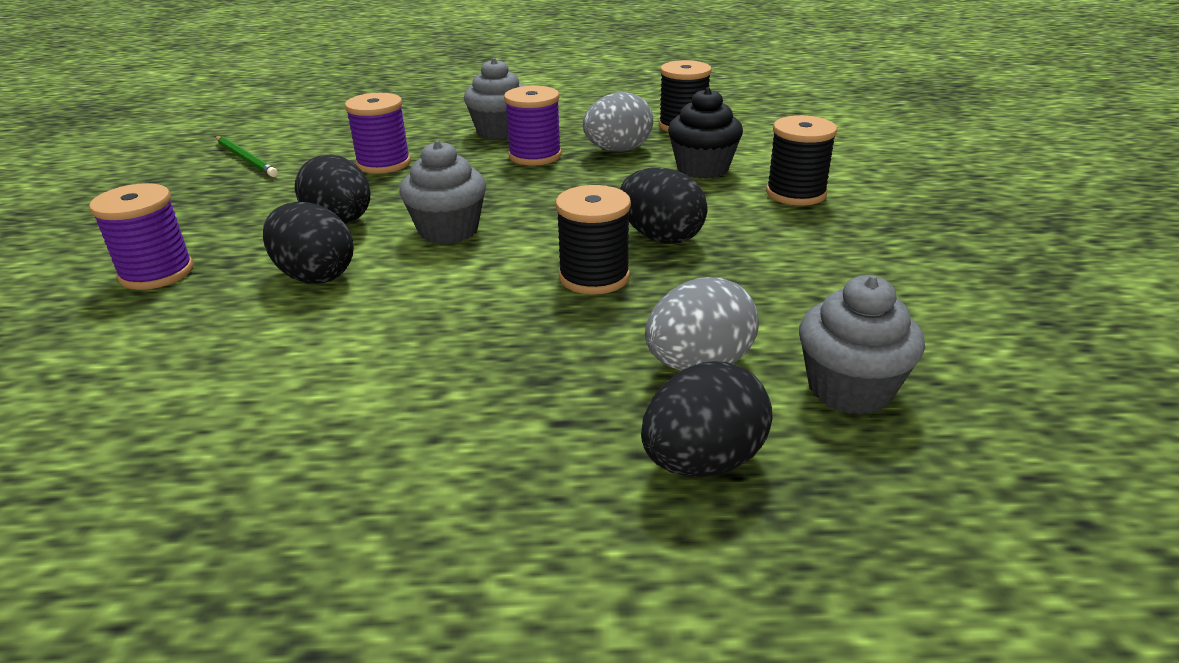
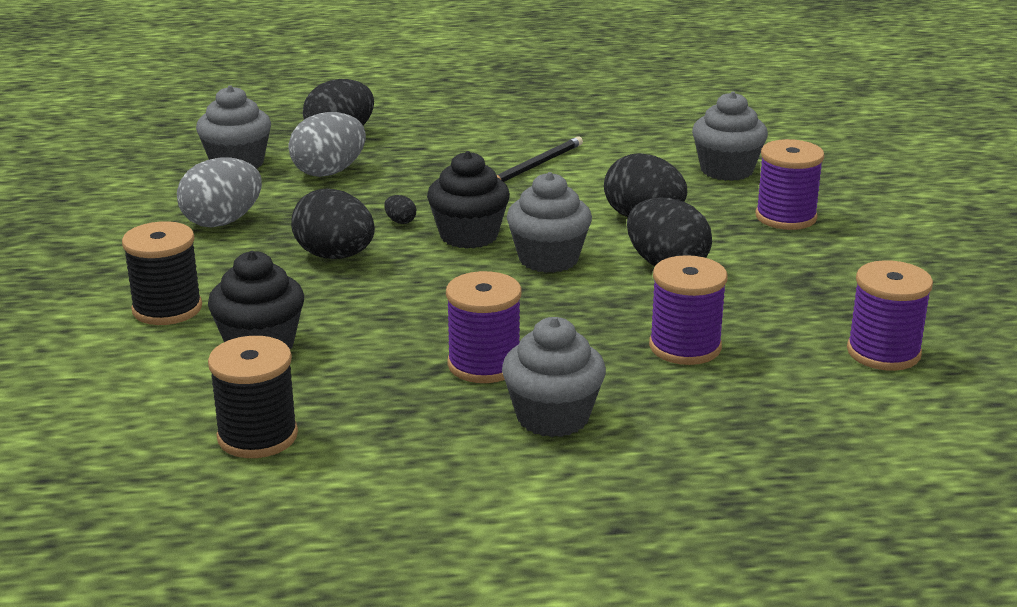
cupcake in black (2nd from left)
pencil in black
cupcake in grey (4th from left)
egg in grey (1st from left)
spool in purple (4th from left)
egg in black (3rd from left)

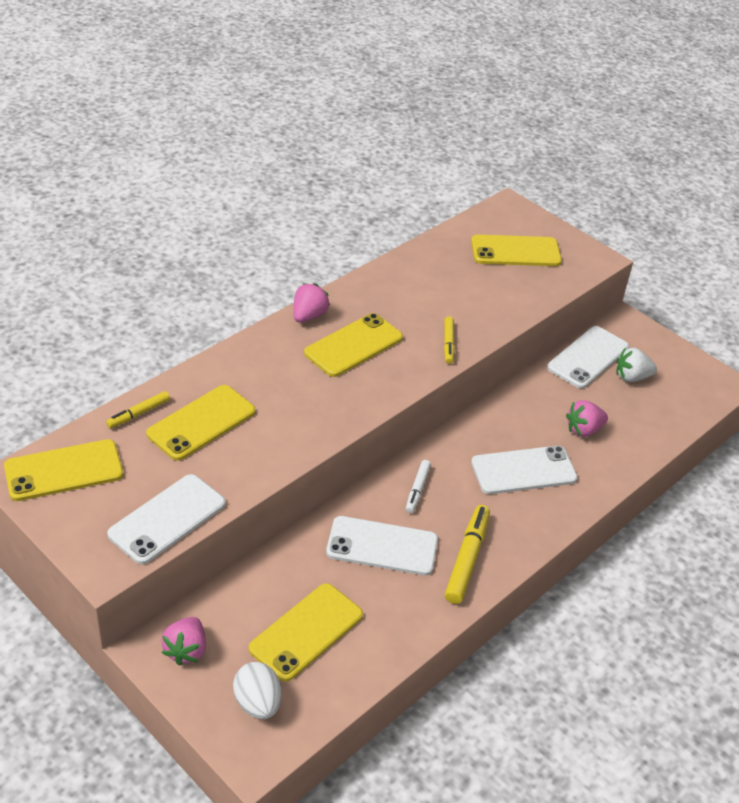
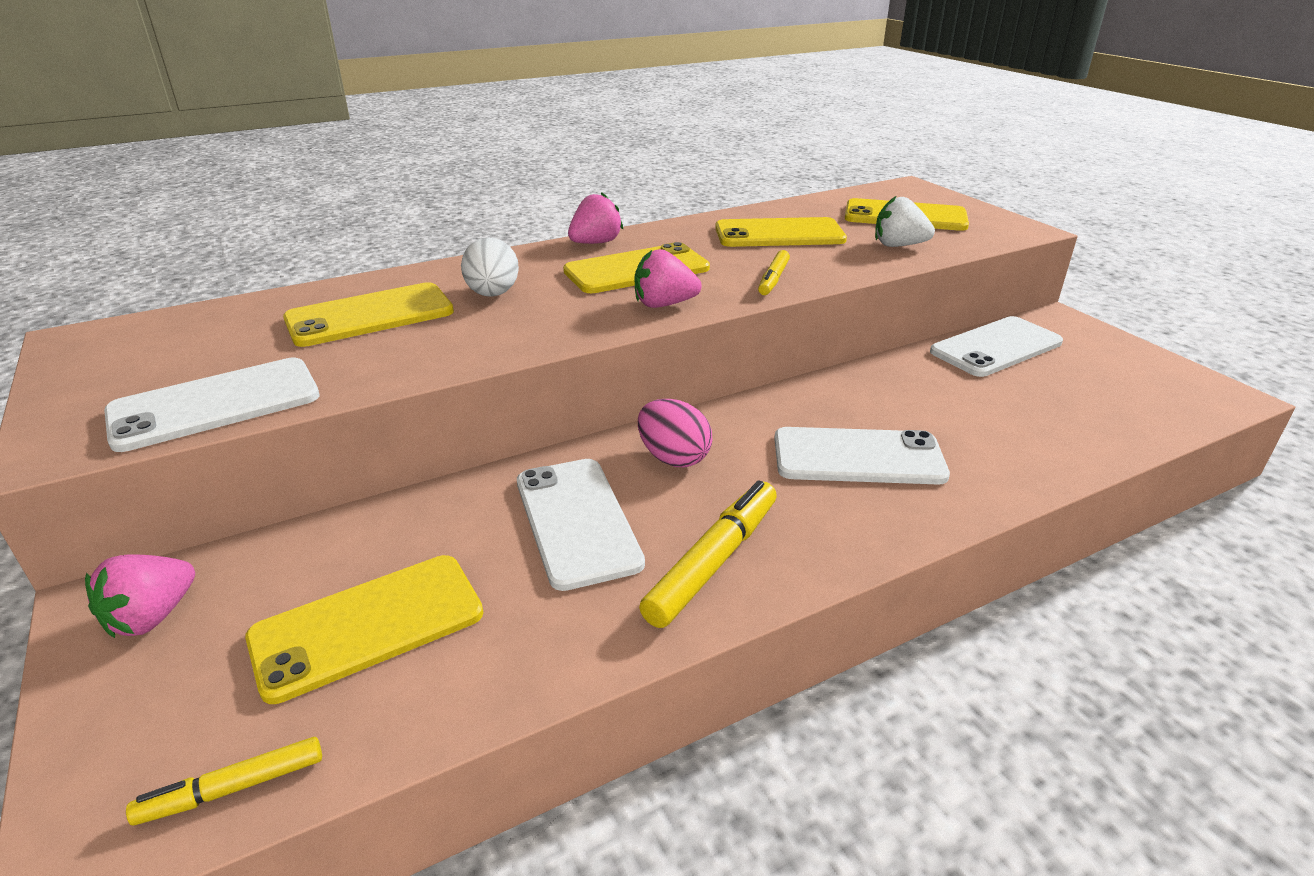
phone in yellow (4th from left)
marker in yellow (1st from left)
egg in white
strawberry in pink (3rd from left)
strawberry in white
egg in pink
phone in white (2nd from left)

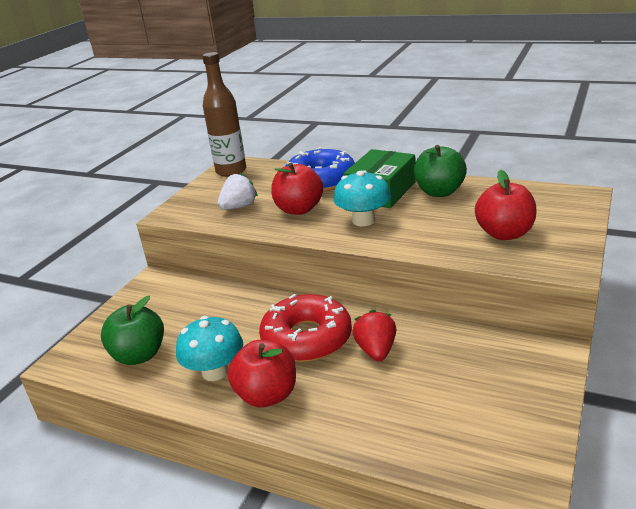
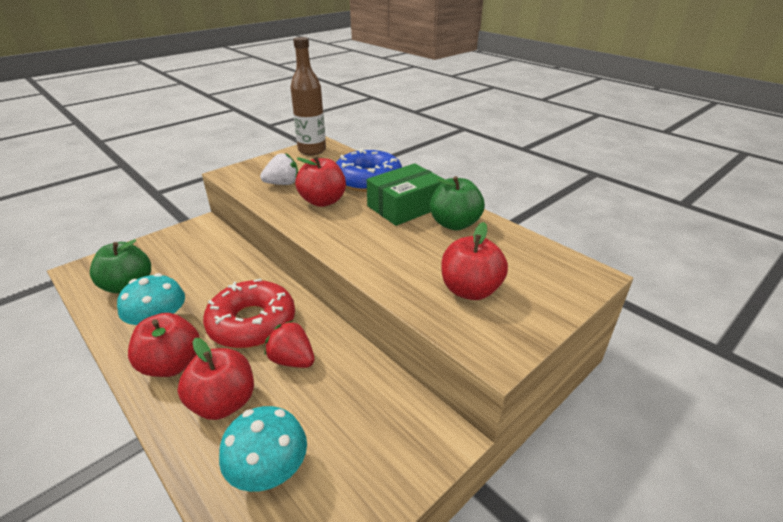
apple in red (2nd from left)
mushroom in turquoise (2nd from left)
strawberry in red

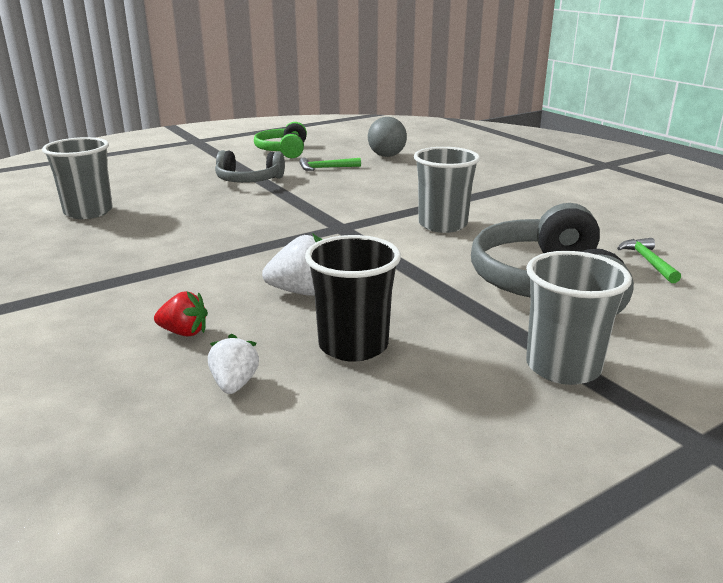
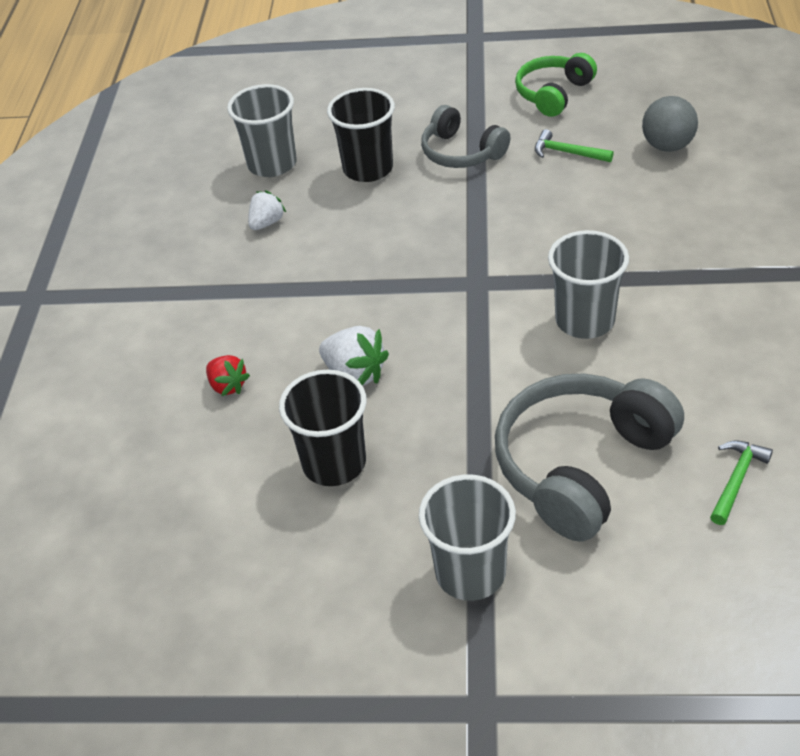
cup in black (2nd from left)
strawberry in white (1st from left)

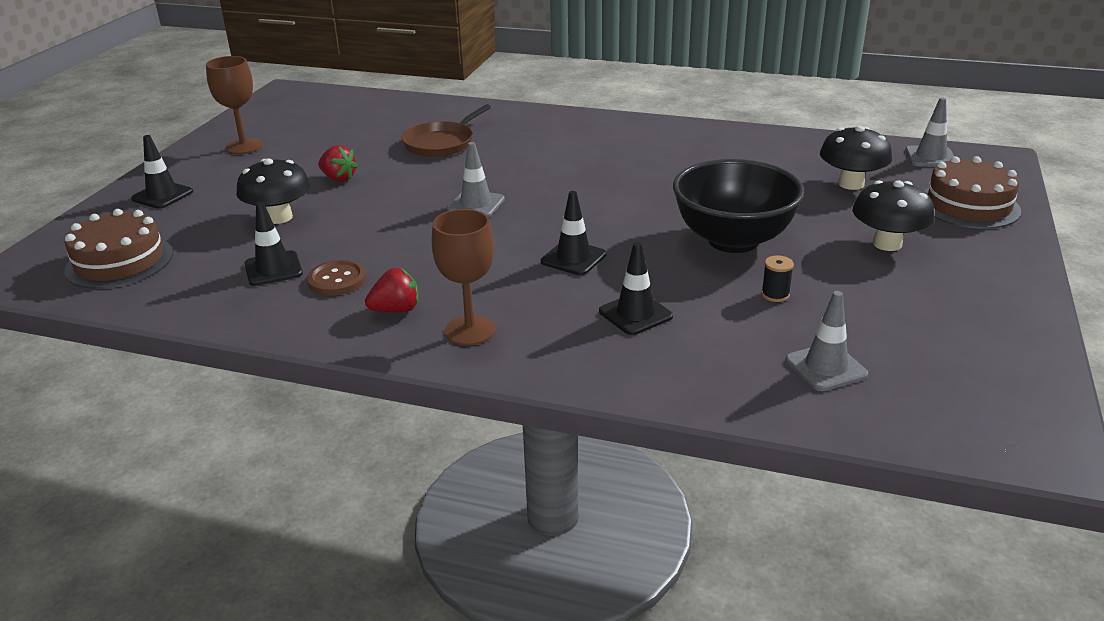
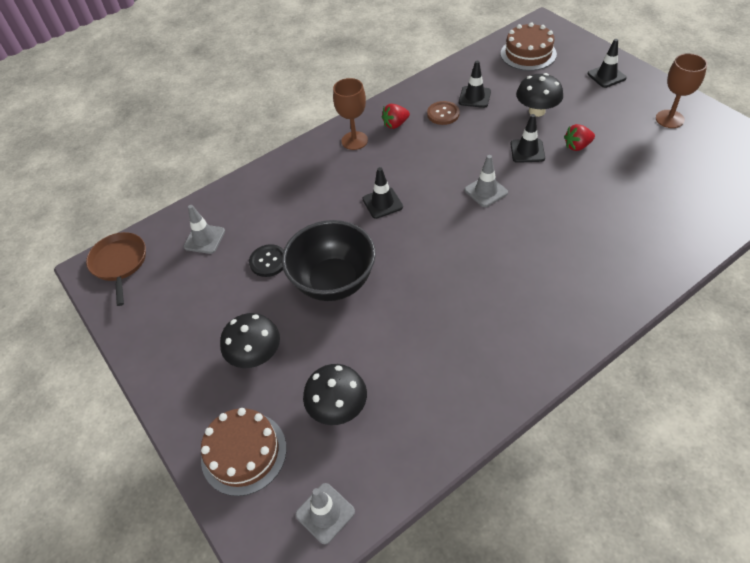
pan in brown
traffic cone in black (3rd from left)
button in black
strawberry in red (1st from left)

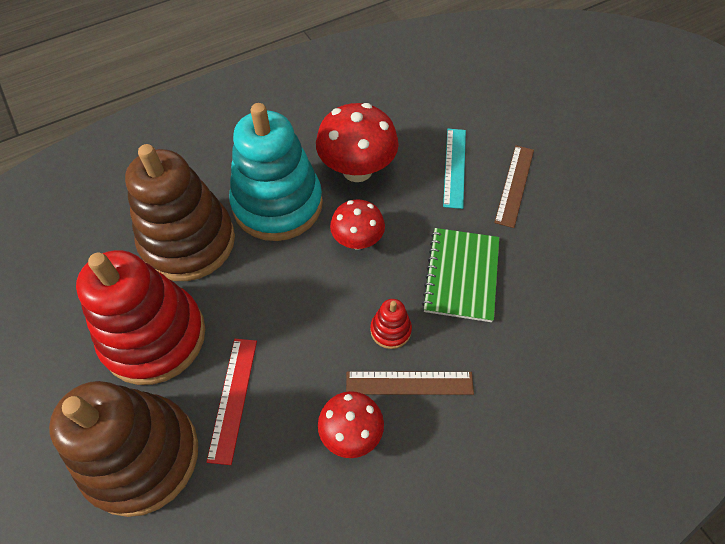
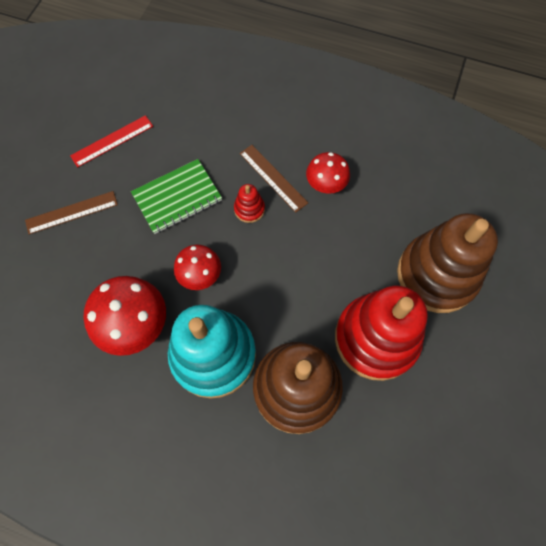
ruler in turquoise
ruler in red

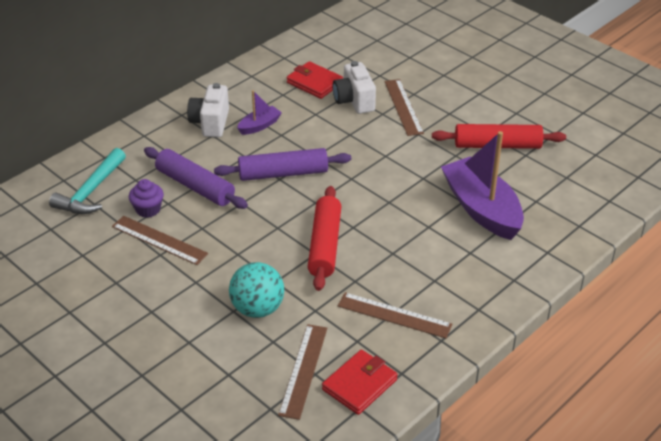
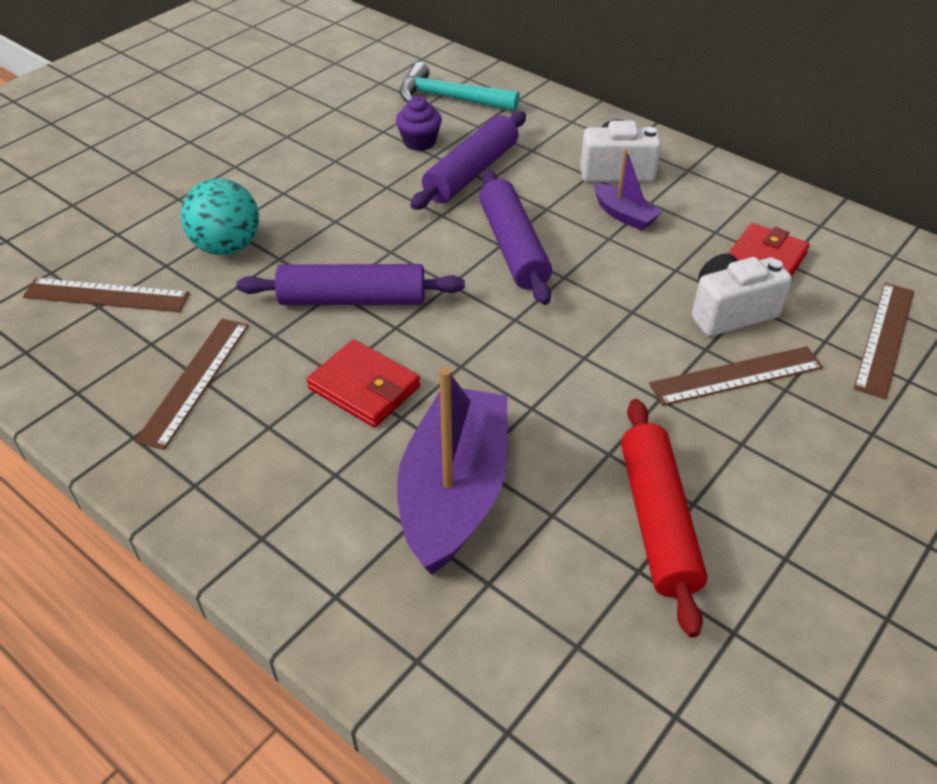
ruler in brown (4th from left)
wallet in red (1st from left)
rolling pin in purple (1st from left)
boat in purple (1st from left)

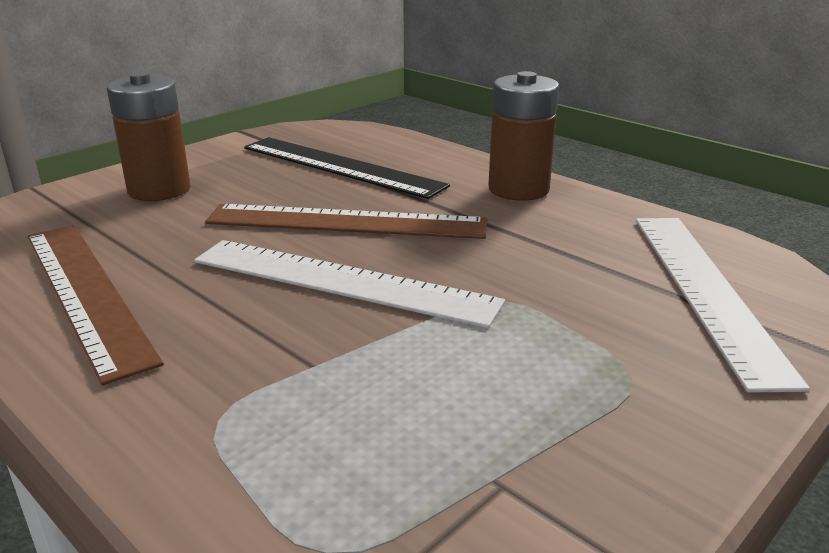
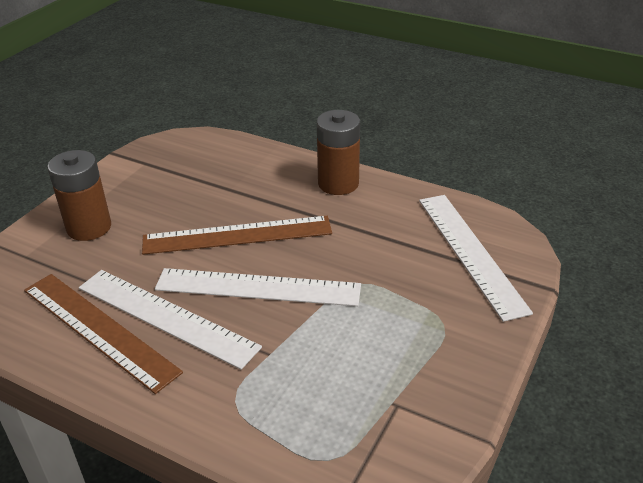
ruler in black
ruler in white (1st from left)

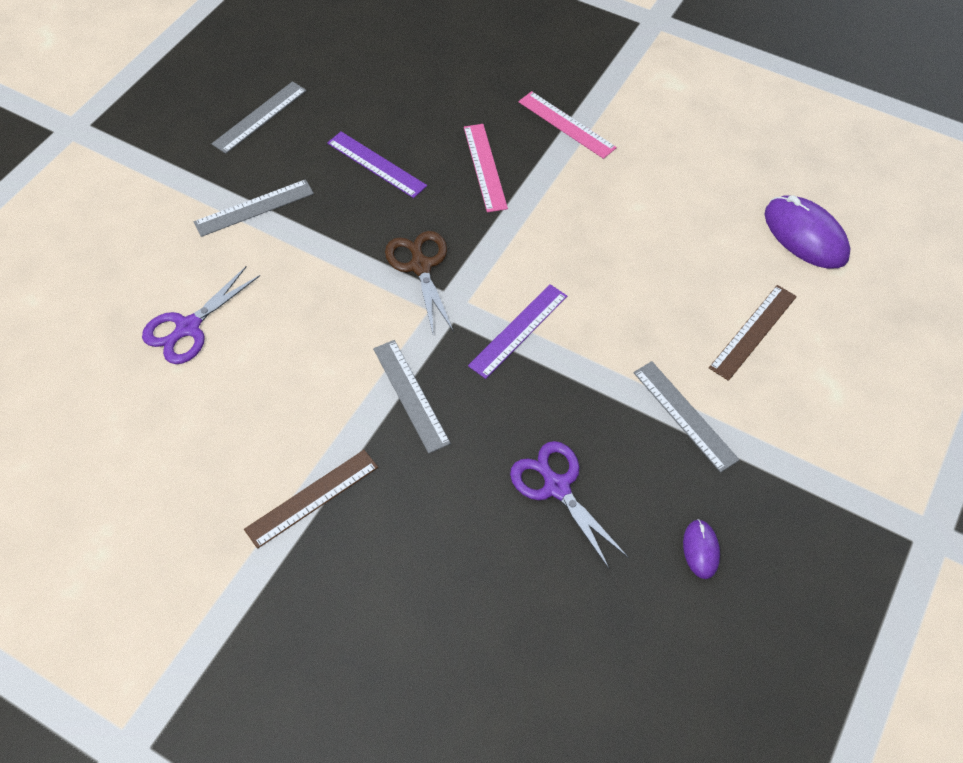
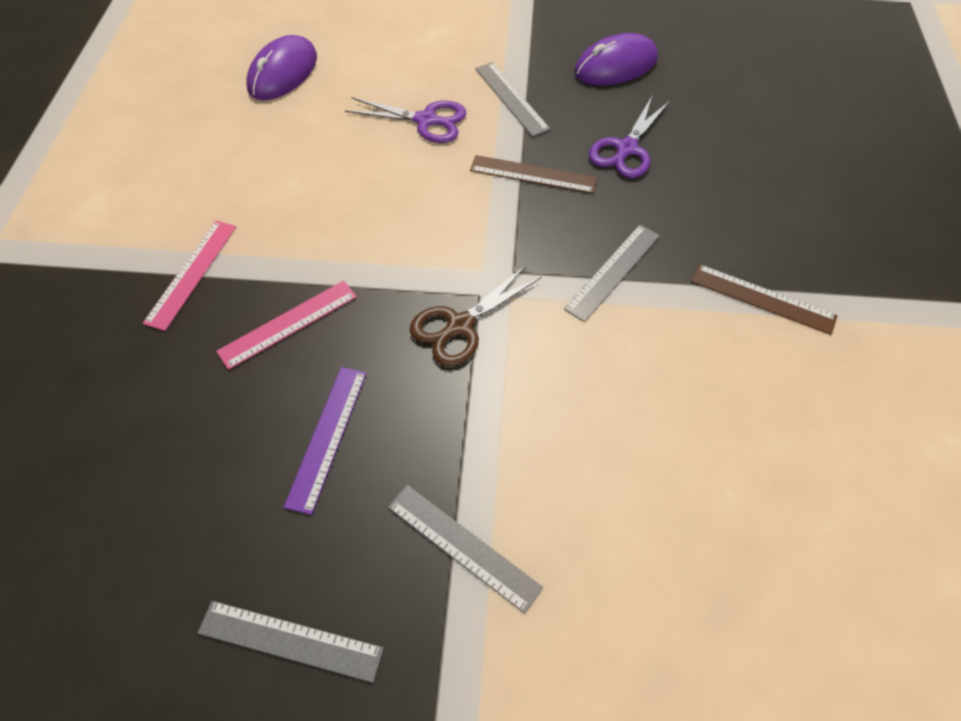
ruler in purple (2nd from left in the first image)
scissors in purple (1st from left)
ruler in brown (1st from left)
ruler in grey (3rd from left)
mouse in purple (2nd from left)

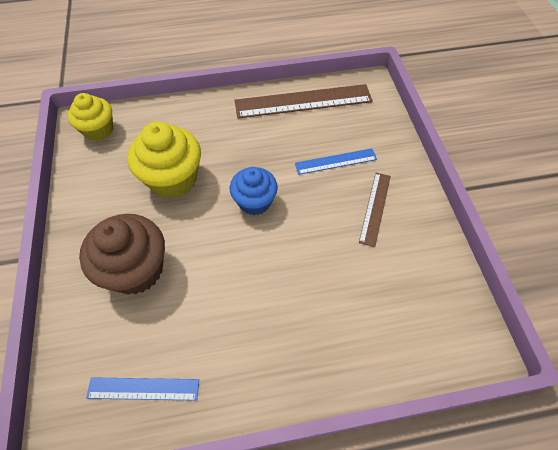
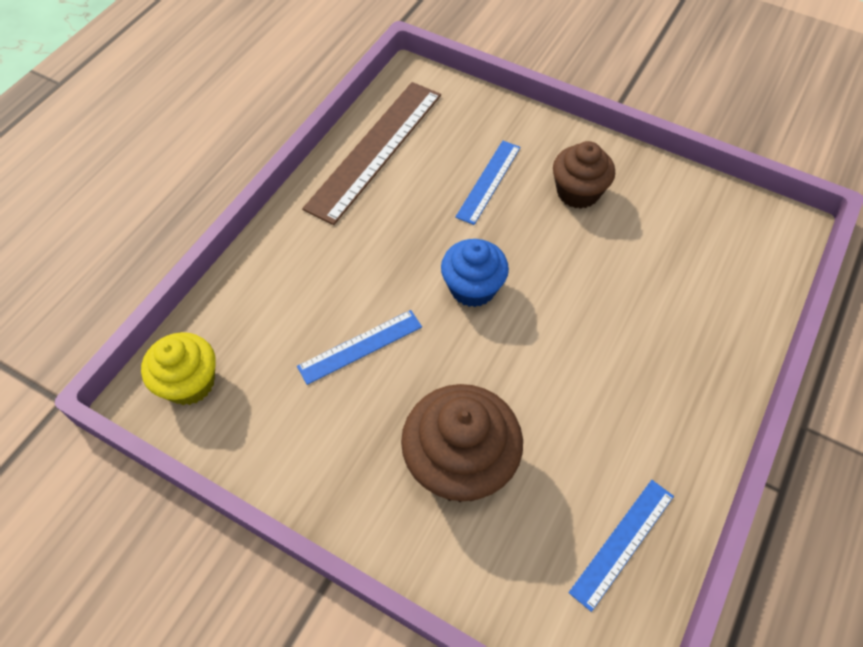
ruler in blue (1st from left)
cupcake in brown (2nd from left)

